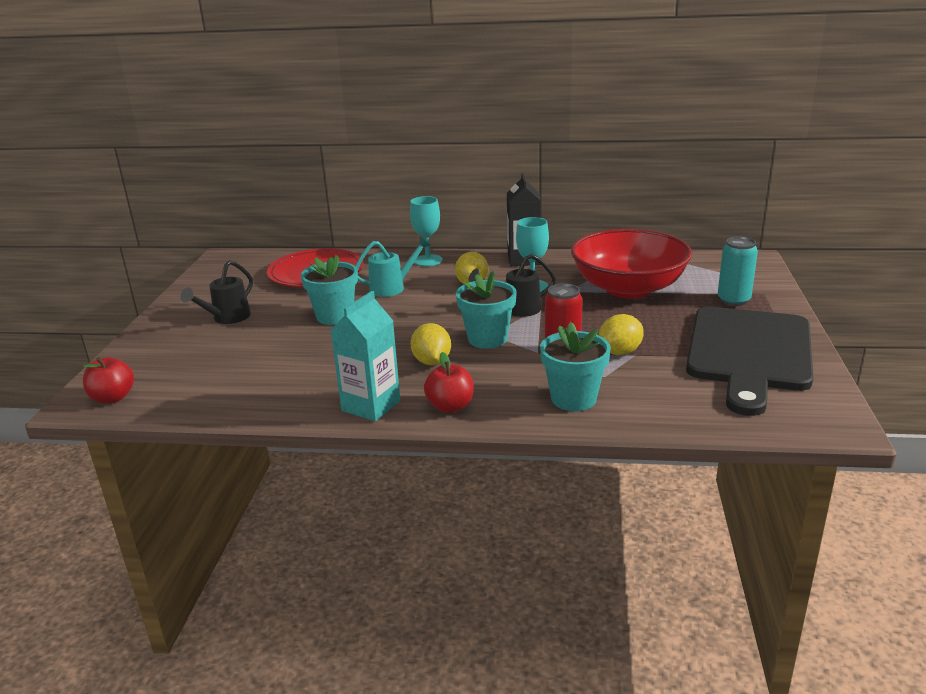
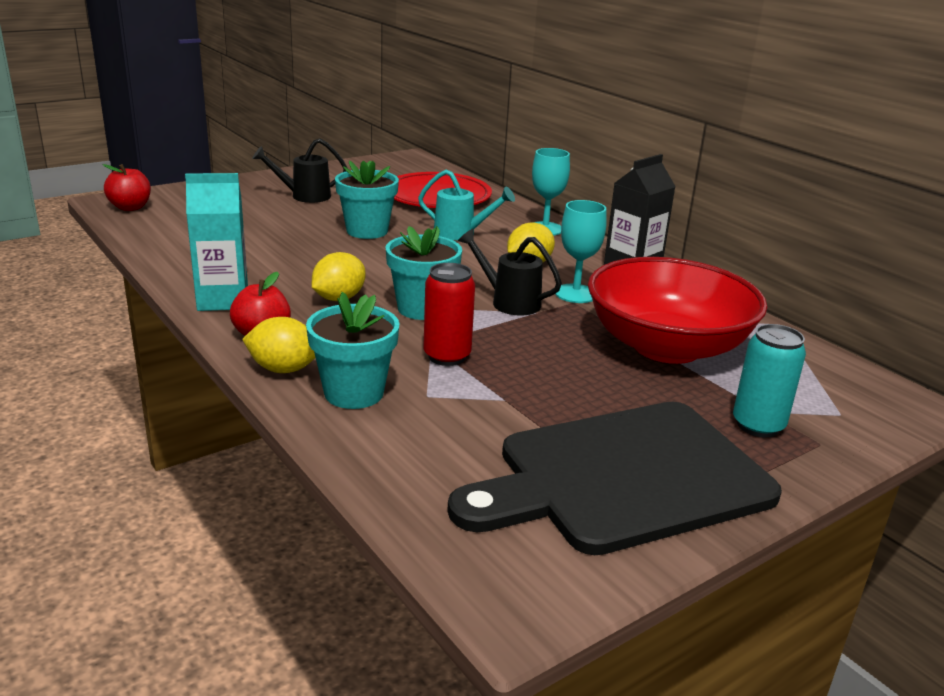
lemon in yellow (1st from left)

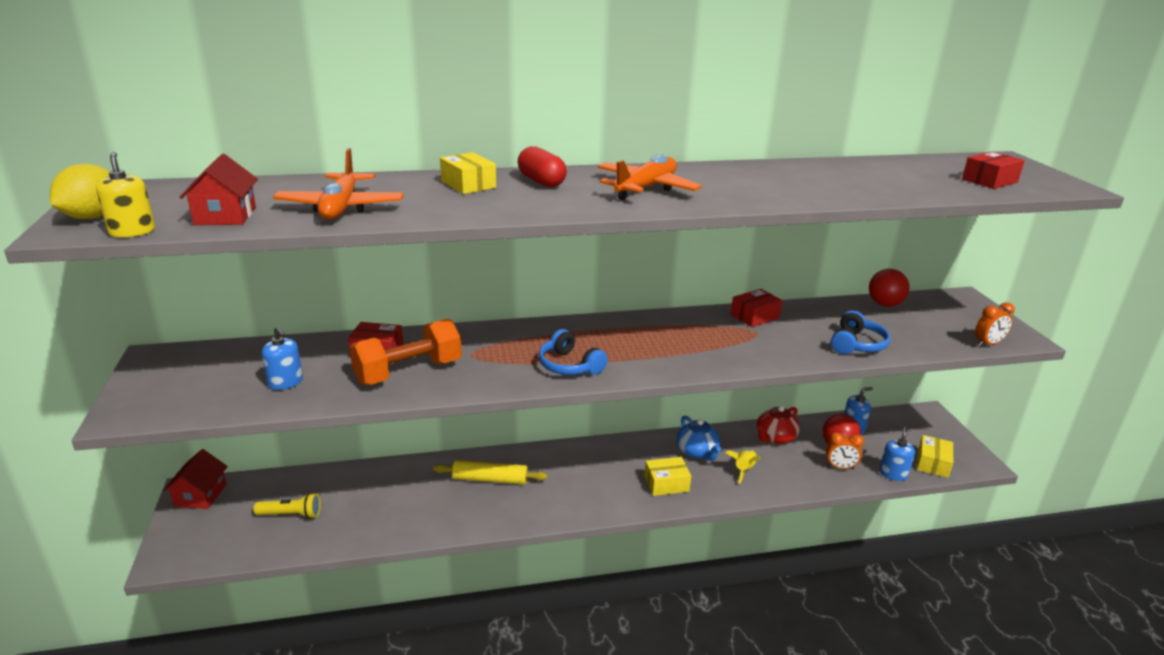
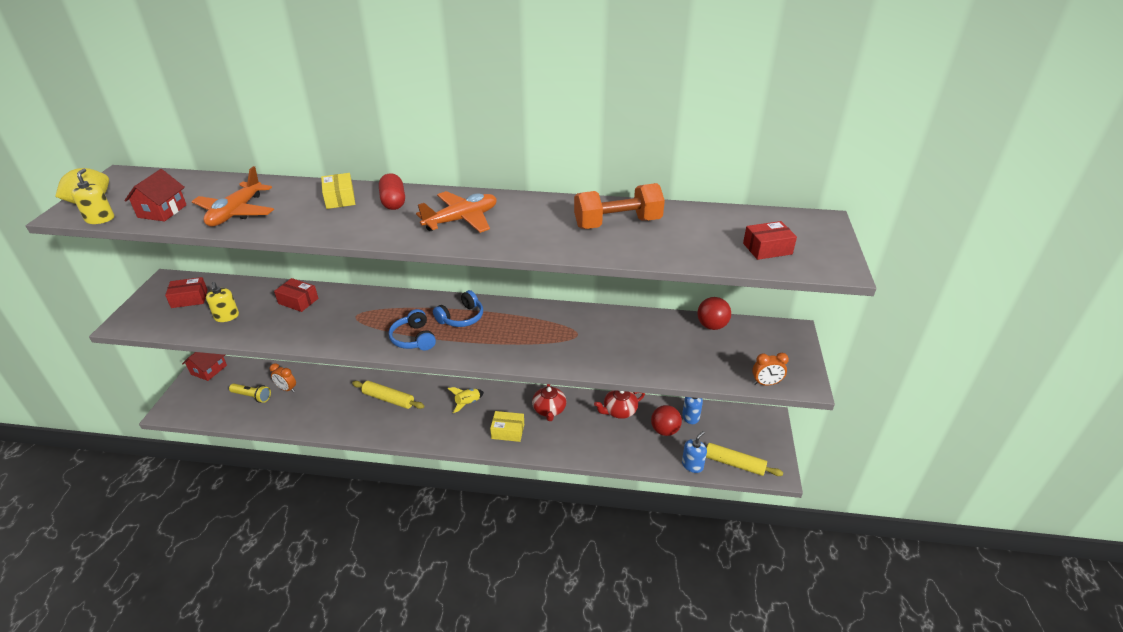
dumbbell in orange
rocket in yellow
box in red (1st from left)
clock in orange (1st from left)
headphones in blue (2nd from left)
rolling pin in yellow (2nd from left)
soap dispenser in yellow (2nd from left)
teapot in red (1st from left)

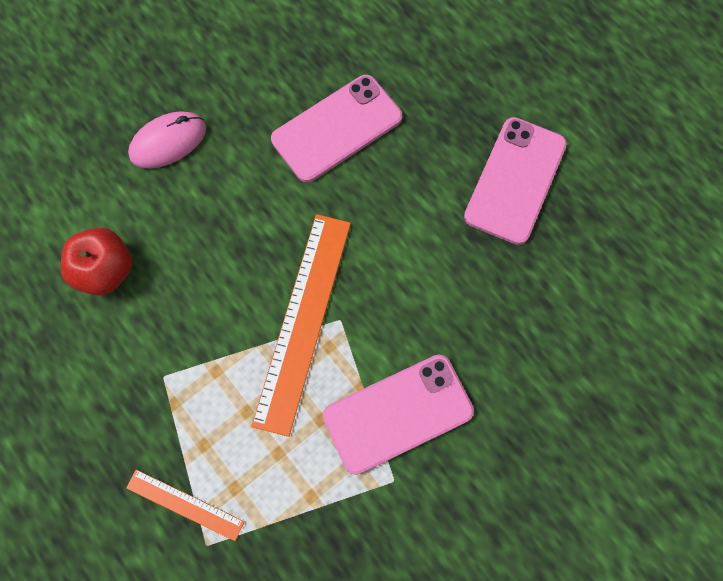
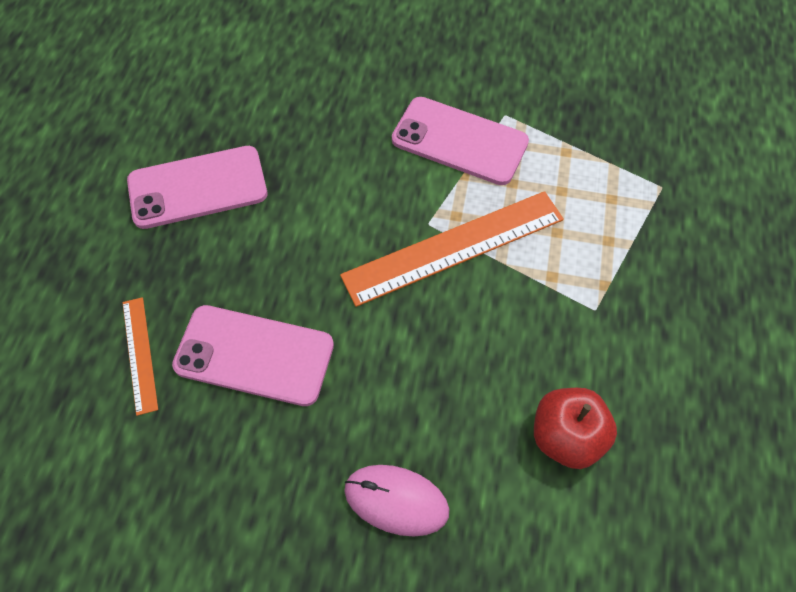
ruler in orange (1st from left)

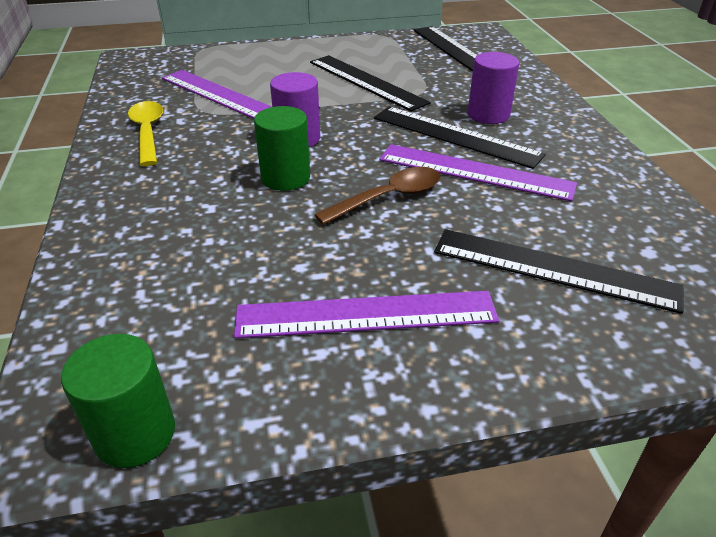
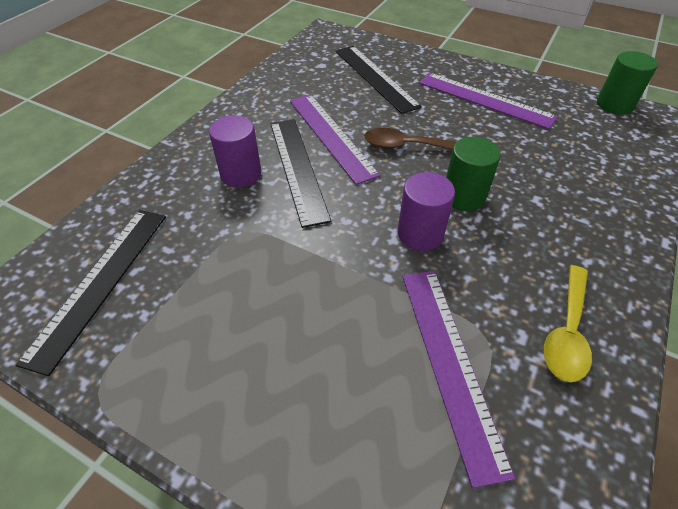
ruler in black (1st from left in the first image)

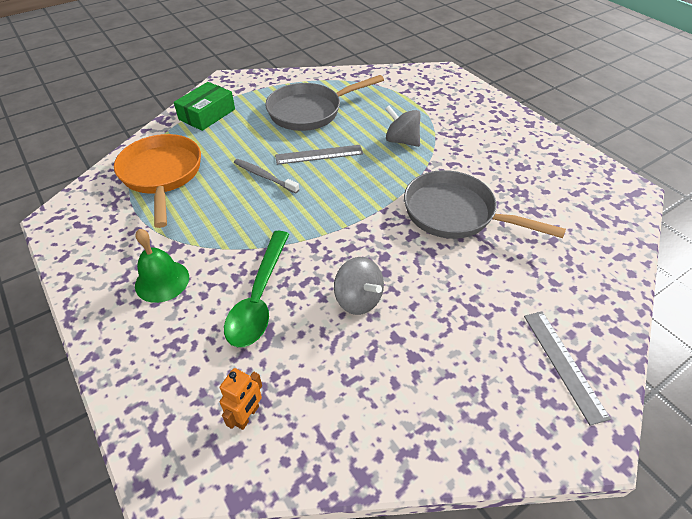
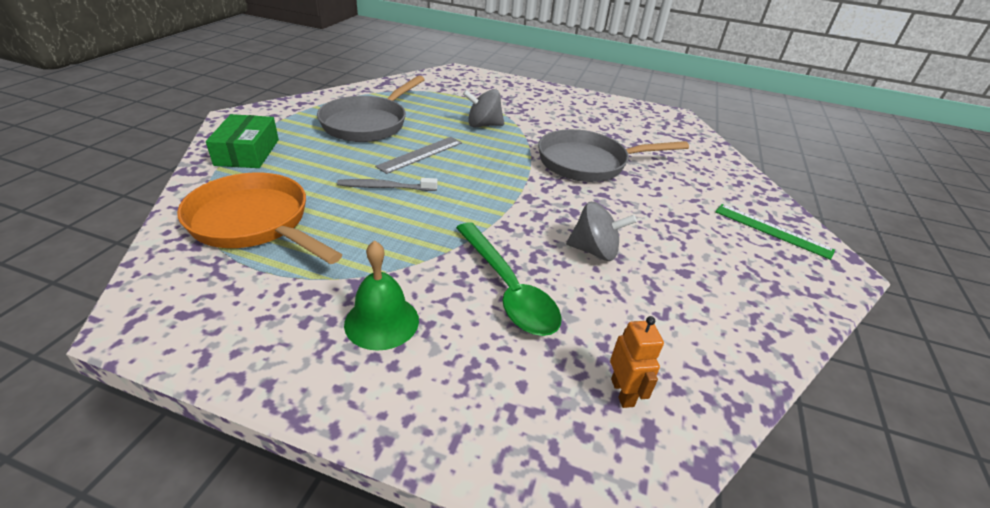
ruler in green

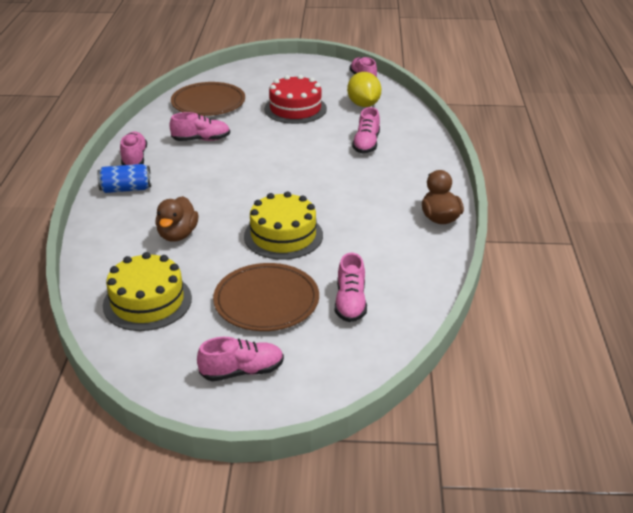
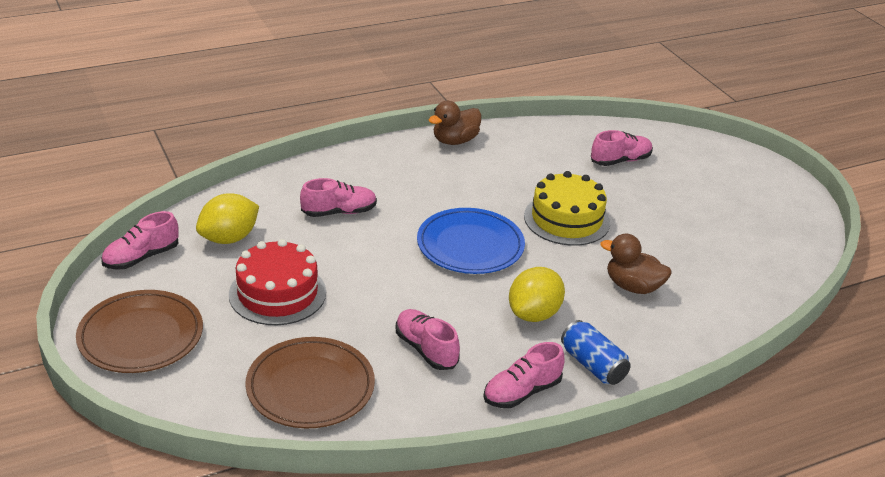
cake in yellow (1st from left in the first image)
shoe in pink (3rd from left in the first image)
plate in blue
lemon in yellow (2nd from left)
plate in brown (1st from left)
duck in brown (2nd from left)

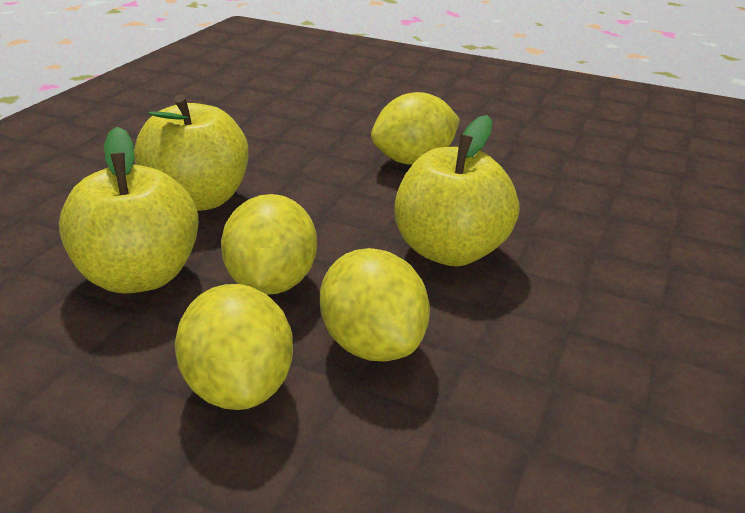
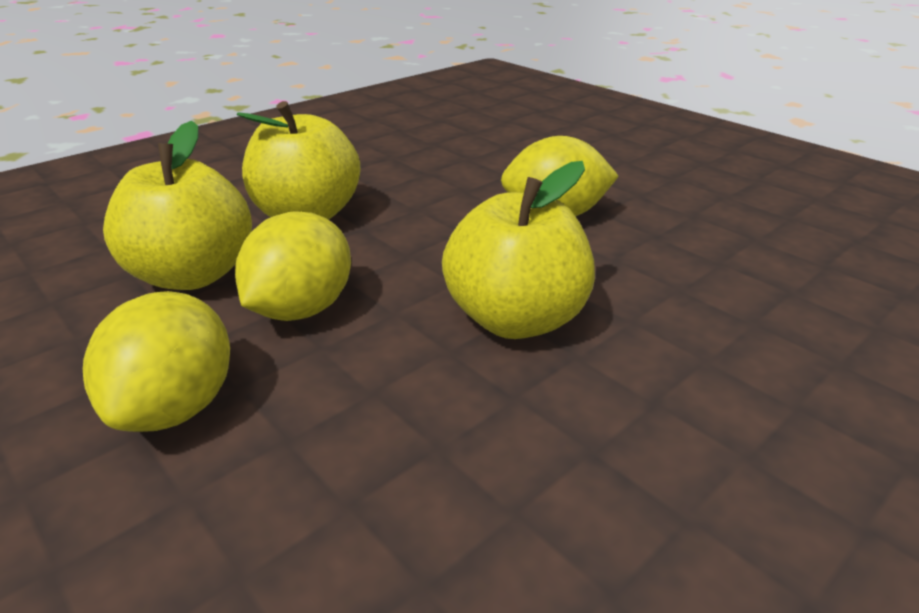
lemon in yellow (3rd from left in the first image)

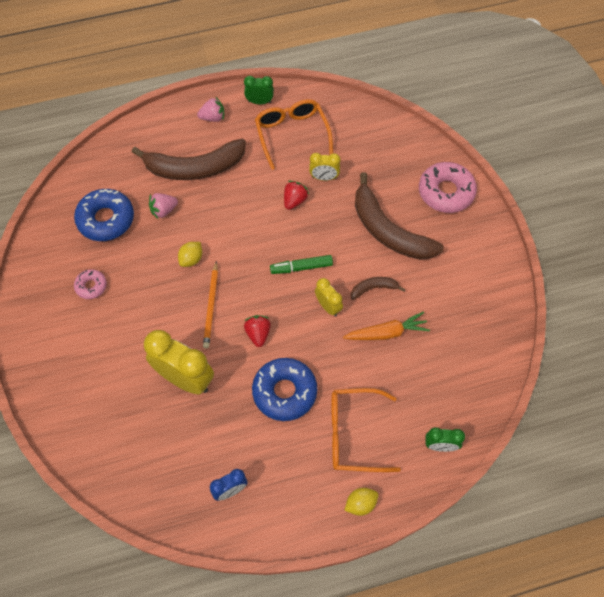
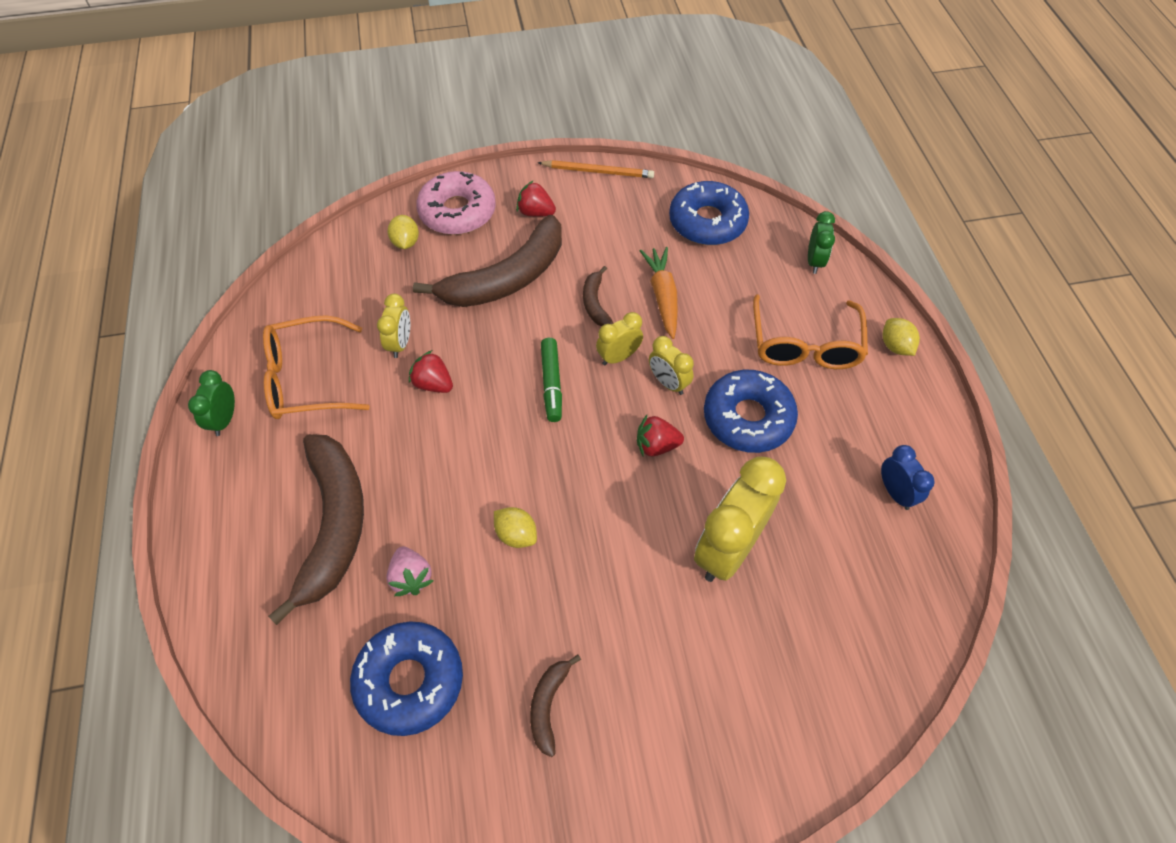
strawberry in pink (2nd from left in the first image)
lemon in yellow (1st from left)
strawberry in red (2nd from left)
clock in yellow (3rd from left)
donut in blue (2nd from left)
pencil in orange
banana in brown (3rd from left)

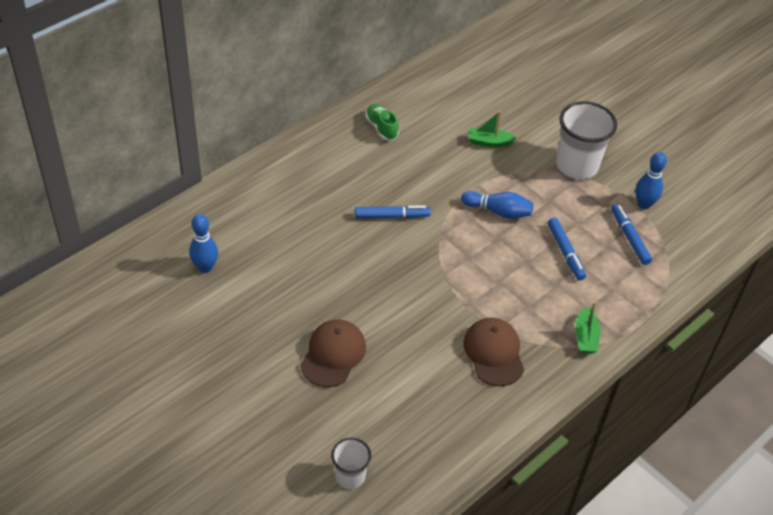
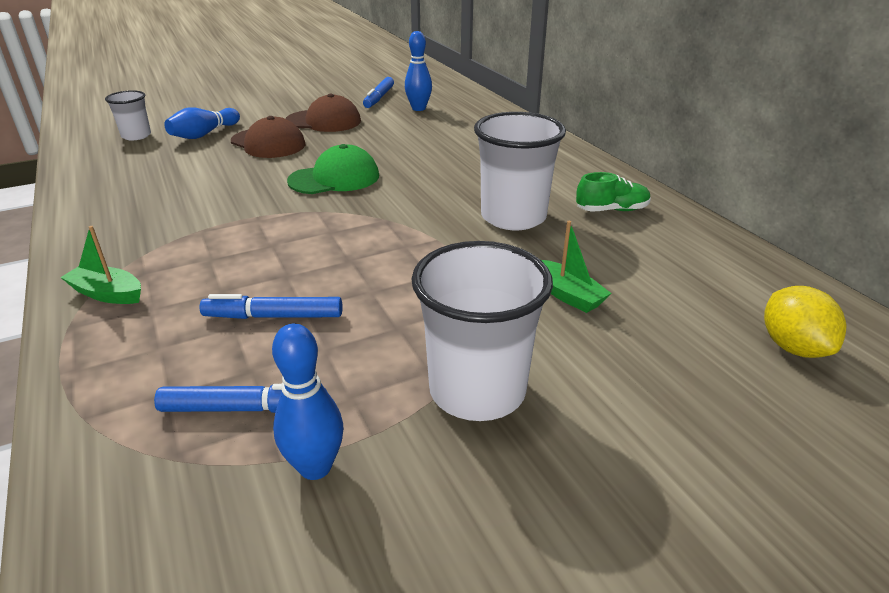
cap in green
cup in white (3rd from left)
lemon in yellow
marker in blue (3rd from left)
bowling pin in blue (1st from left)
cap in brown (2nd from left)
boat in green (2nd from left)

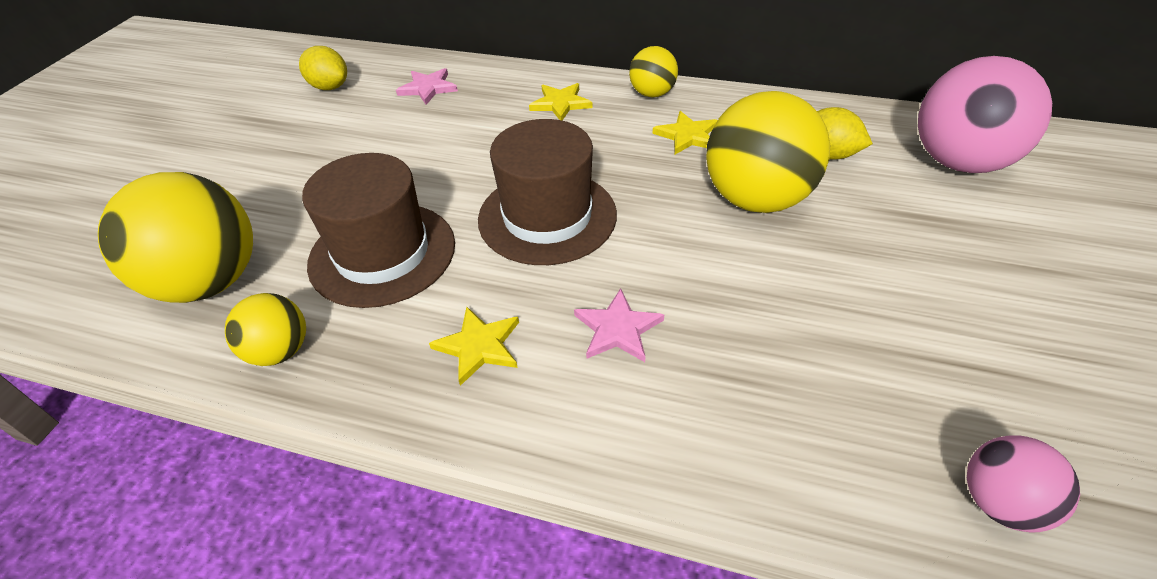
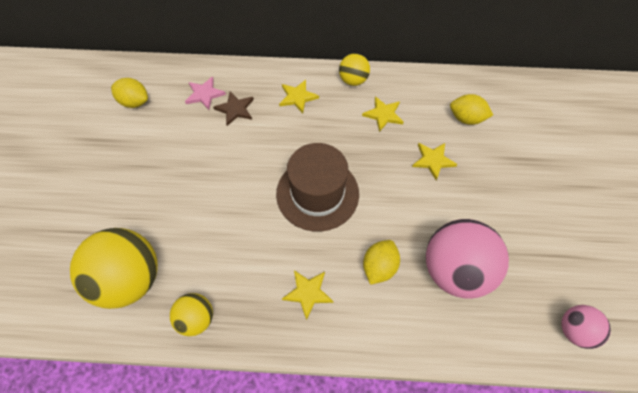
hat in brown (1st from left in the first image)
star in brown
ball in pink (1st from left)
lemon in yellow (2nd from left)
star in yellow (4th from left)

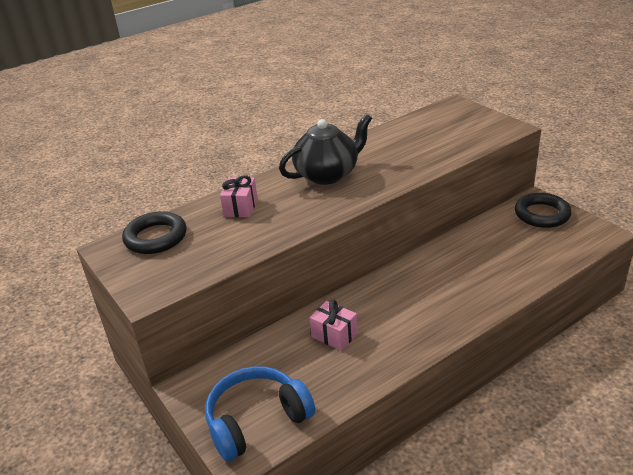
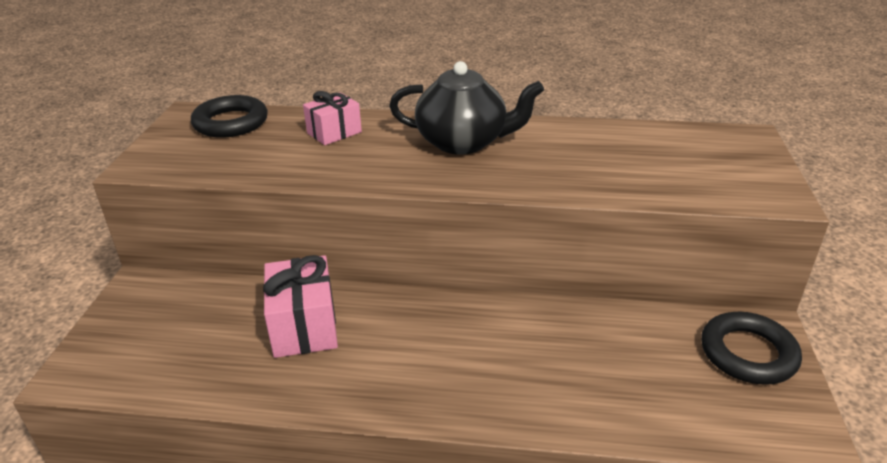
headphones in blue
gift in pink (1st from left)

